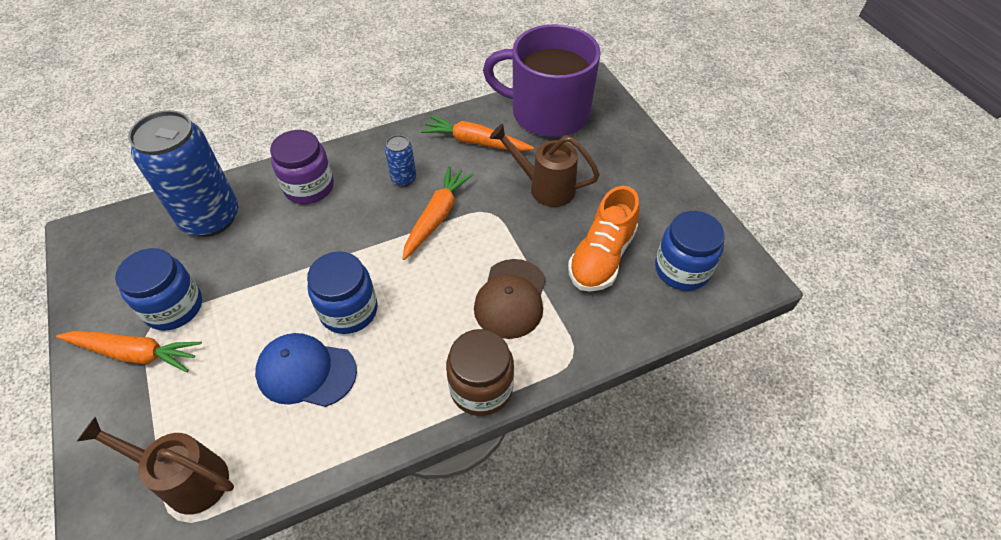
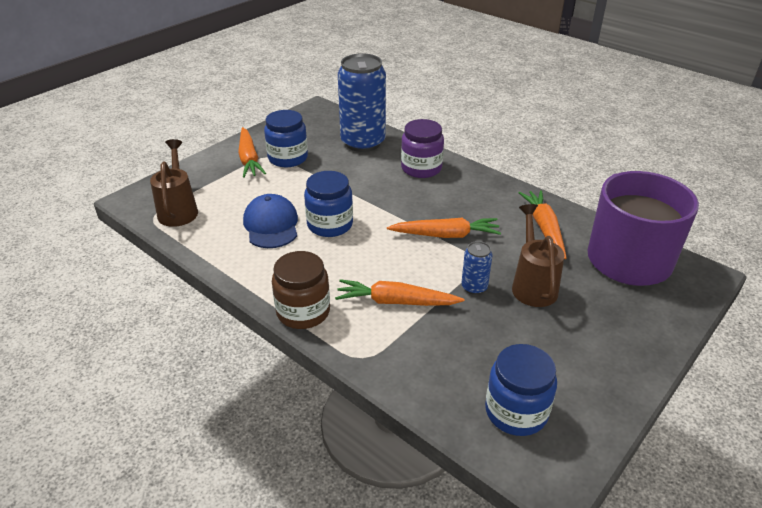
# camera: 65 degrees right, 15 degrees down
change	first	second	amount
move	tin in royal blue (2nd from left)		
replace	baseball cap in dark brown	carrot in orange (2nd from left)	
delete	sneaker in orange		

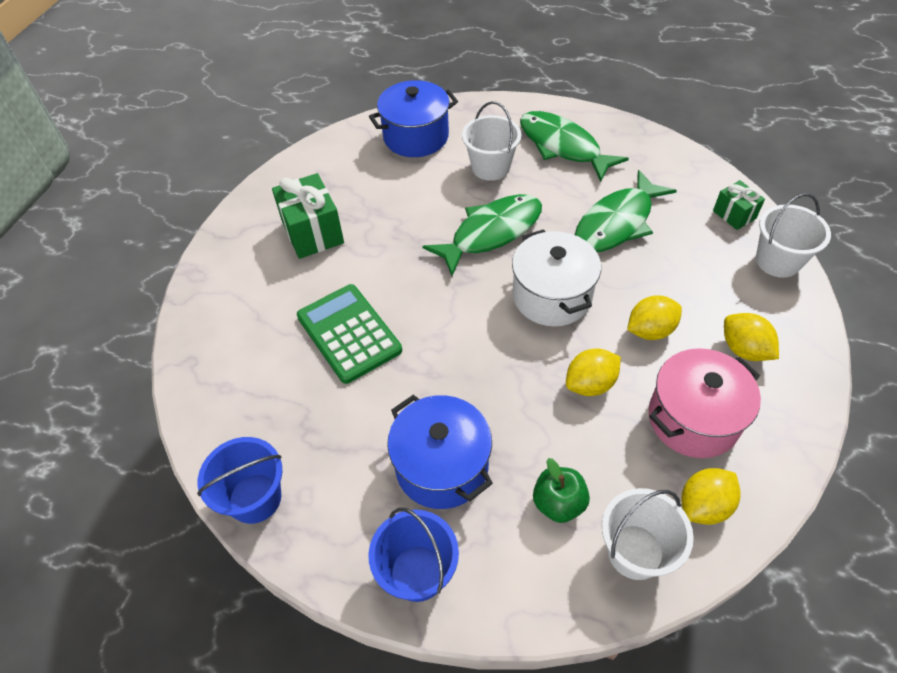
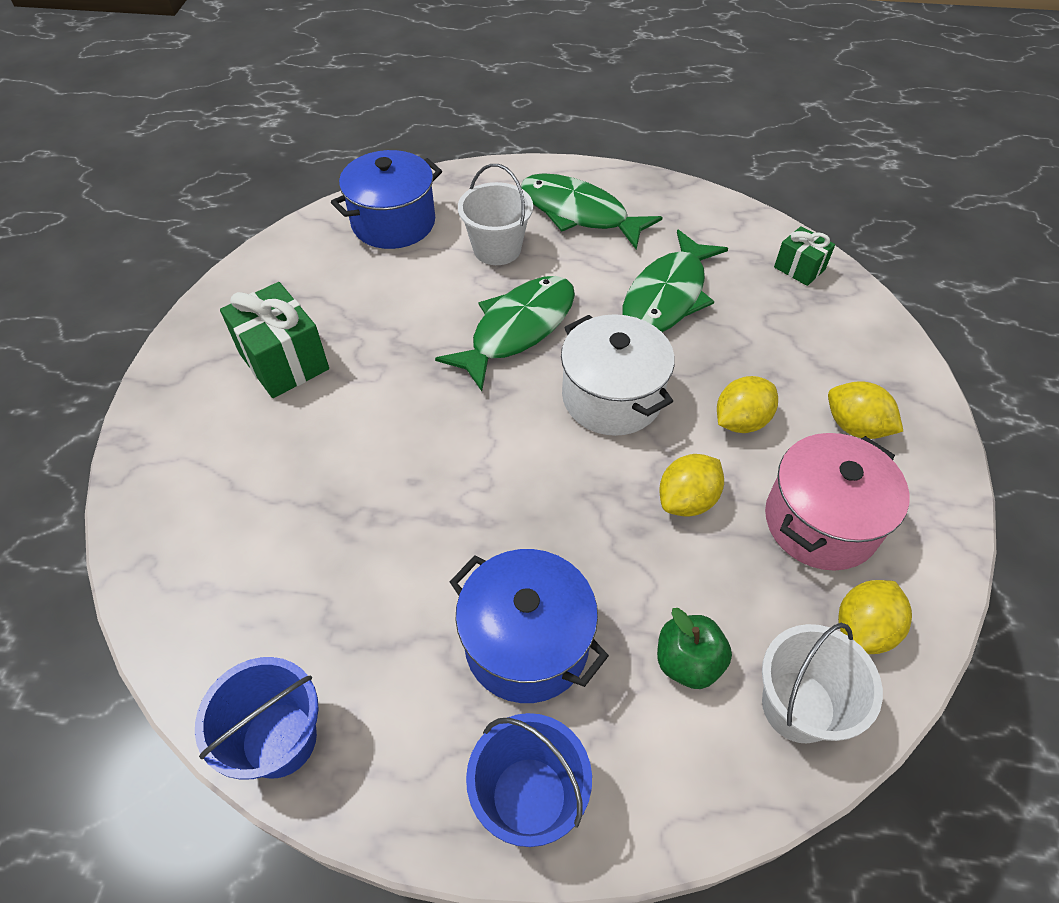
# camera: 15 degrees left, 0 degrees up
change	first	second	amount
delete	adding machine in green		
delete	bucket in white (3rd from left)		

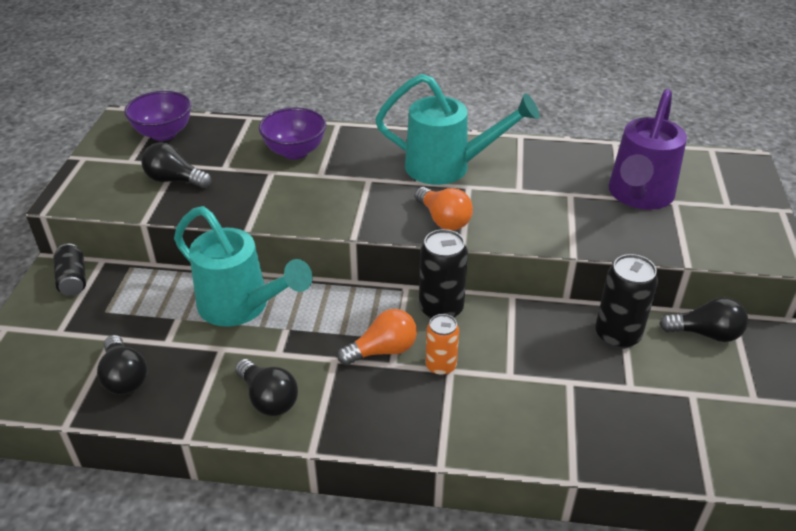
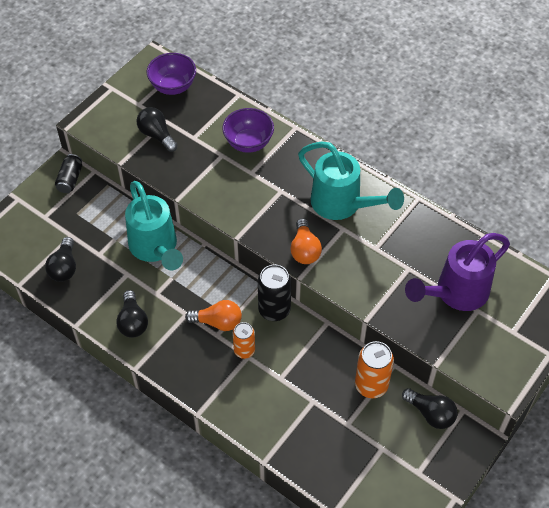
# camera: 30 degrees right, 15 degrees up
change	first	second	amount
recolor	tin in ebony (3rd from left)	tin in orange (2nd from left)	

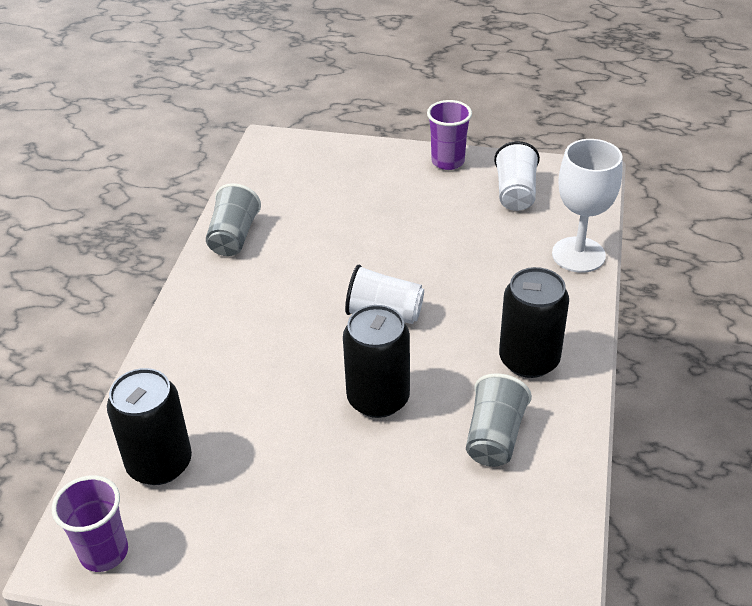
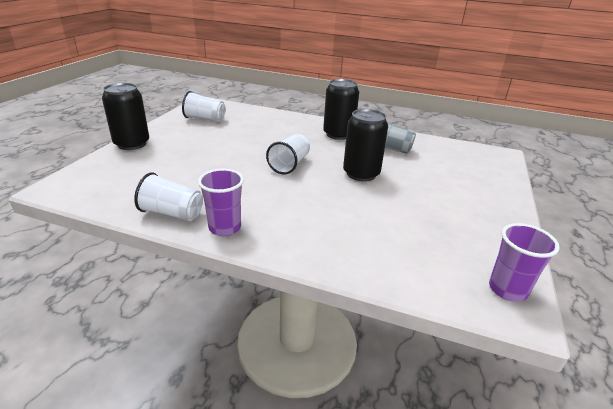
# camera: 85 degrees left, 10 degrees down
change	first	second	amount
move	tin in ebony (1st from left)		
recolor	cup in gray (1st from left)	cup in white (1st from left)	
move	cup in royal purple (2nd from left in the first image)	cup in royal purple (1st from left)	
delete	goblet in white		

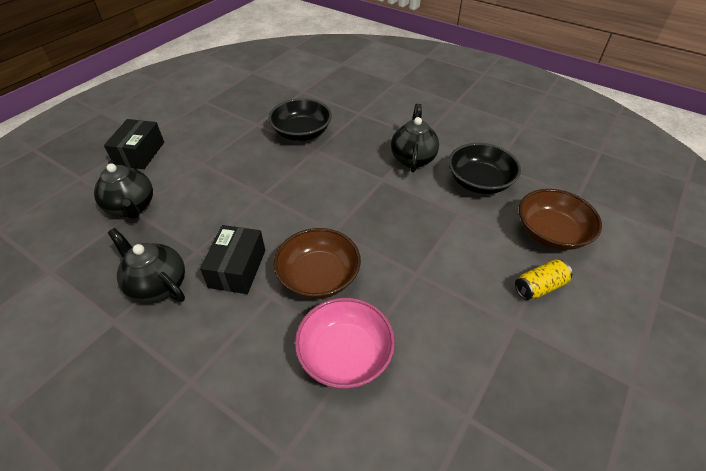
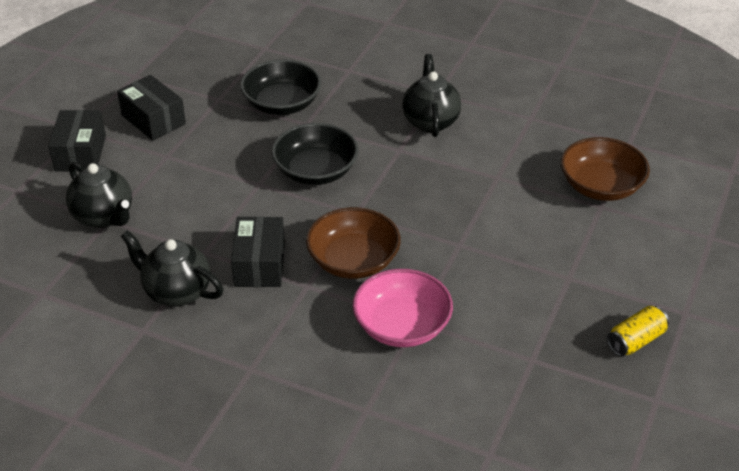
# camera: 10 degrees left, 5 degrees down
change	first	second	amount
move	deep dish in ebony (2nd from left)		
move	tin in yellow		
insert		box in ebony (2nd from left)	

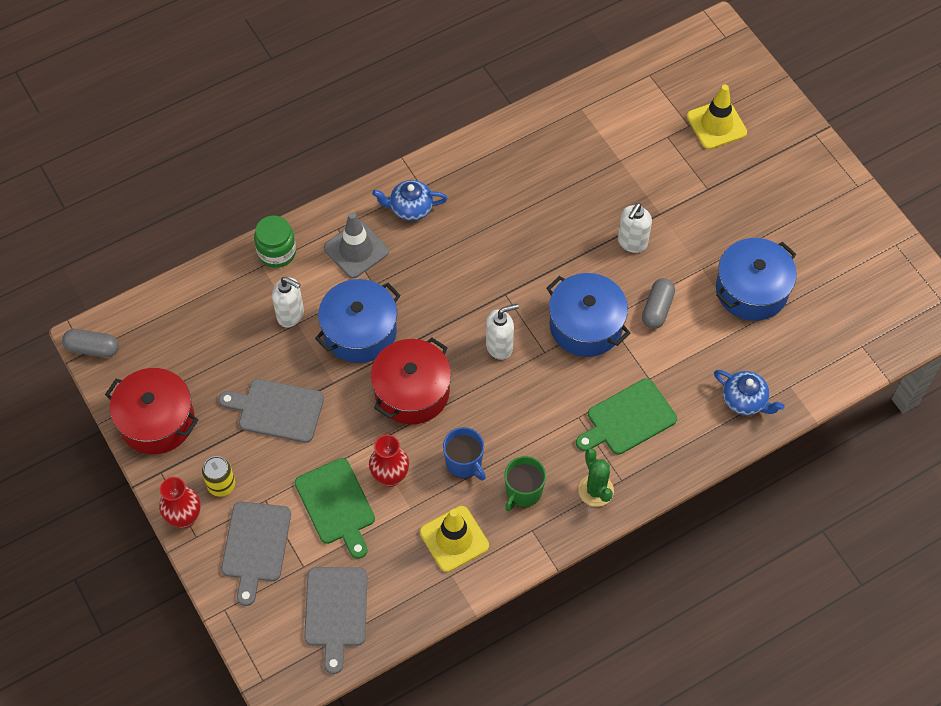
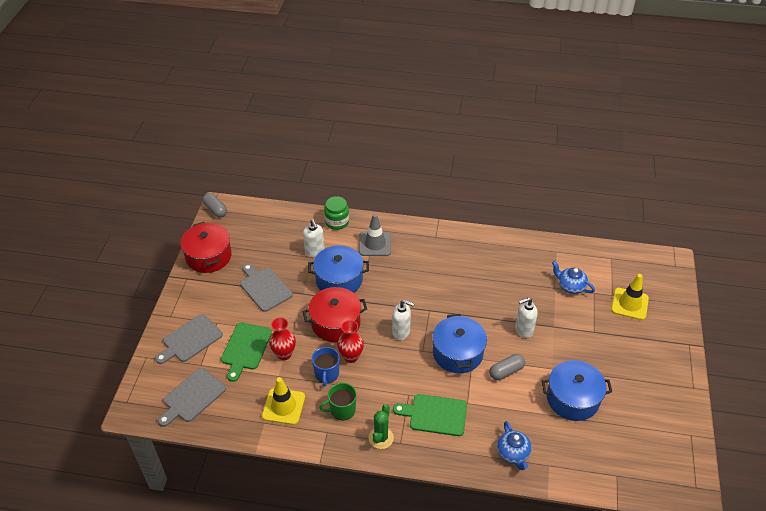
# camera: 40 degrees right, 15 degrees down
change	first	second	amount
move	flower vase in crimson (1st from left in the first image)	flower vase in crimson (2nd from left)	
delete	tin in yellow		
move	china teapot in royal blue (1st from left in the first image)	china teapot in royal blue (2nd from left)	

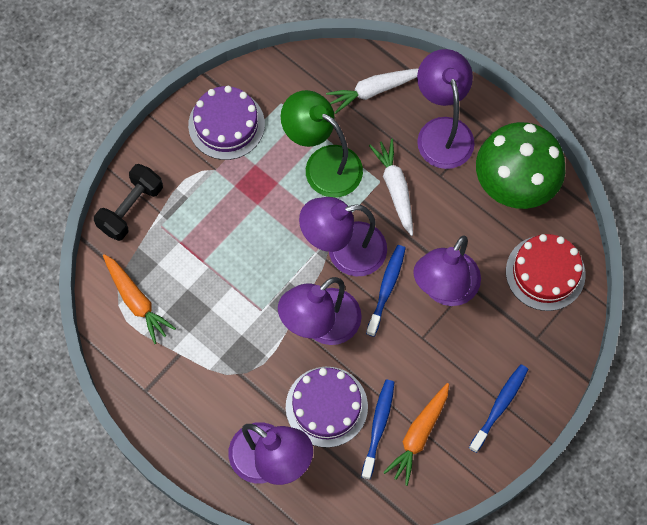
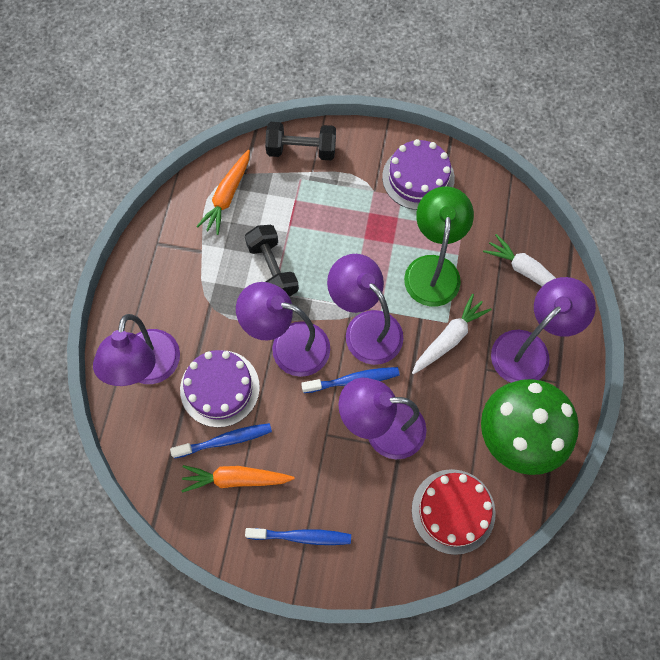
# camera: 60 degrees right, 0 degrees up
change	first	second	amount
insert		free weight in ebony (1st from left)	

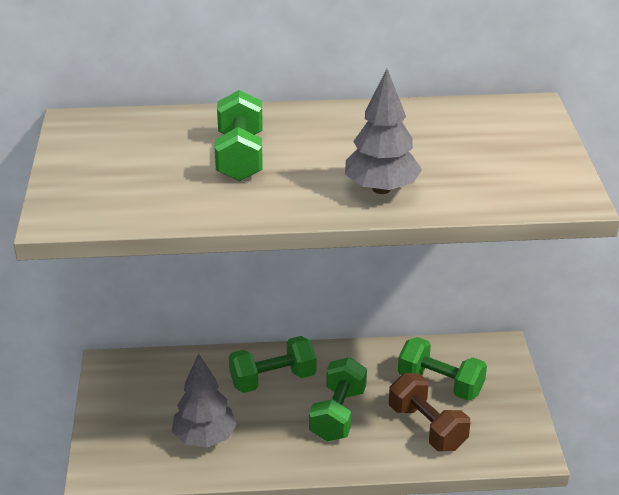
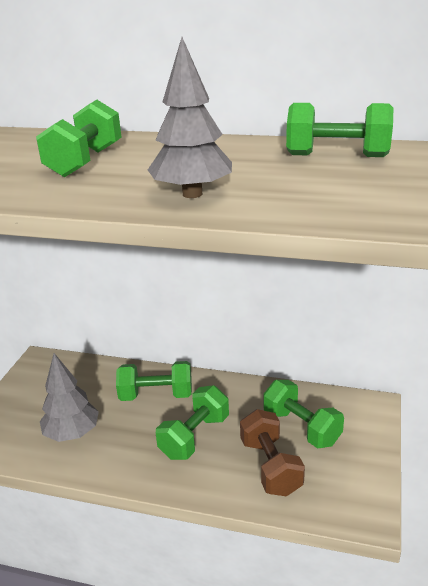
# camera: 20 degrees right, 5 degrees down
change	first	second	amount
insert		free weight in green (5th from left)	

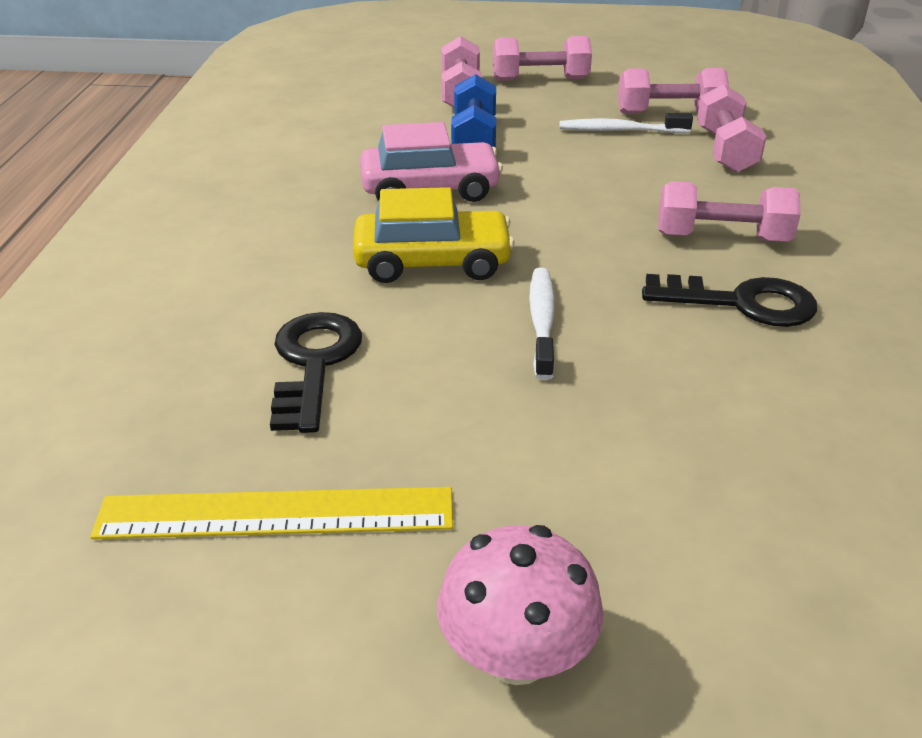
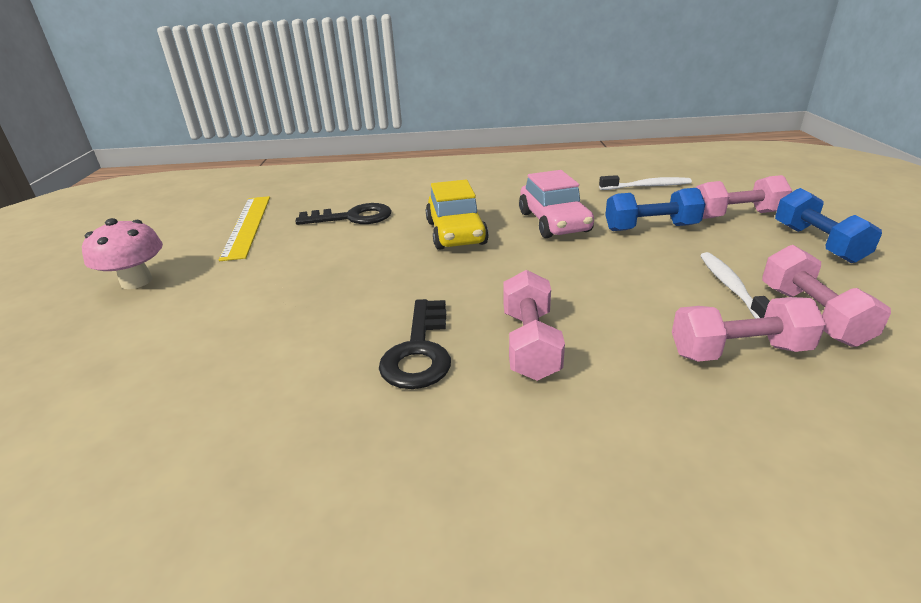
# camera: 85 degrees right, 5 degrees down
change	first	second	amount
recolor	free weight in pink (2nd from left)	free weight in royal blue (2nd from left)	
move	tooth brush in white (1st from left)		

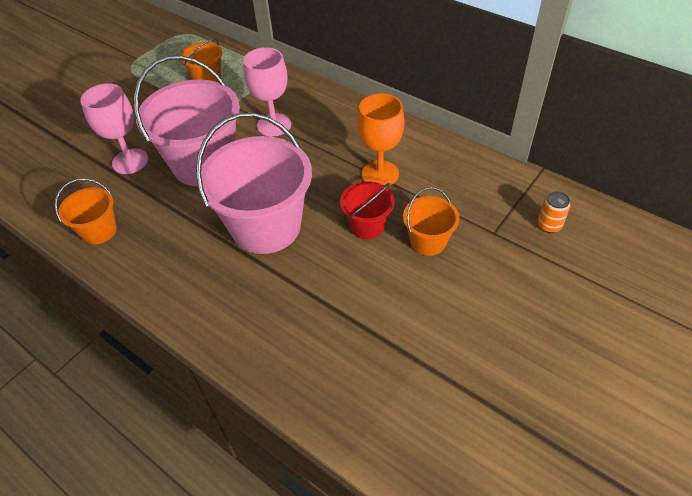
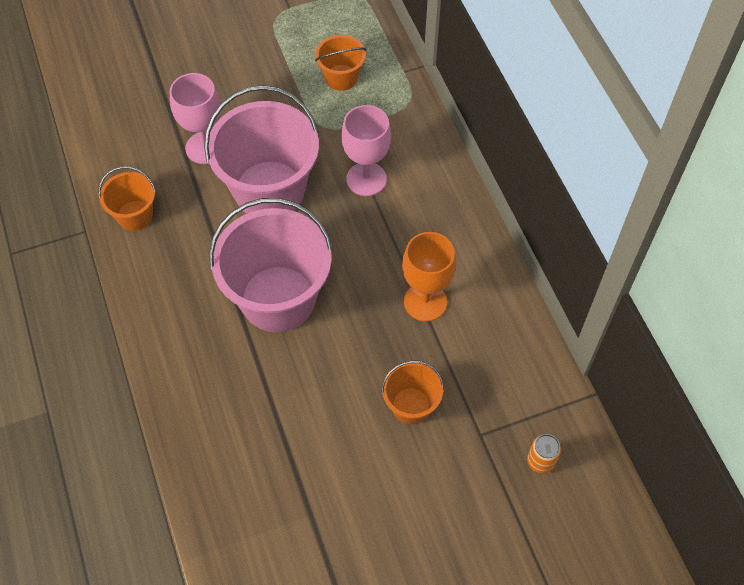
# camera: 30 degrees right, 10 degrees up
change	first	second	amount
delete	bucket in crimson		

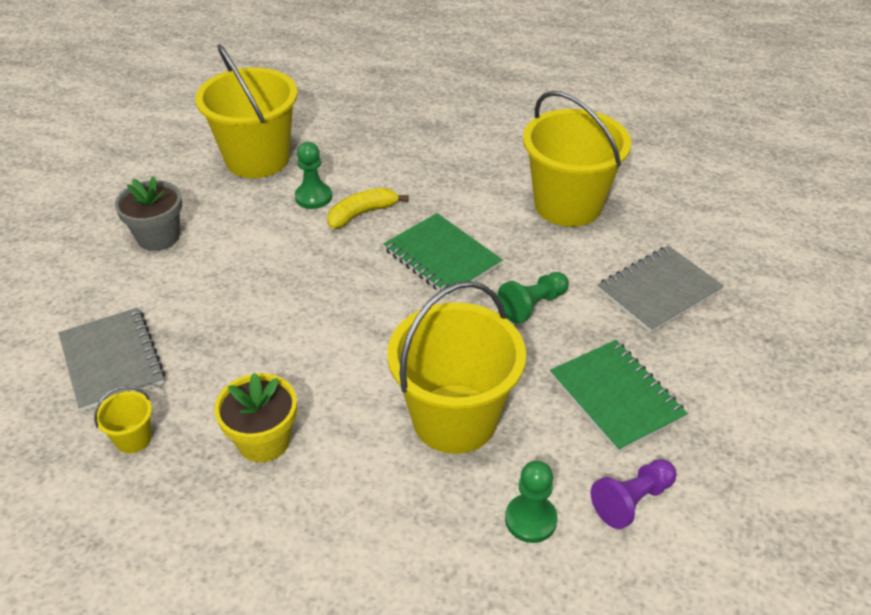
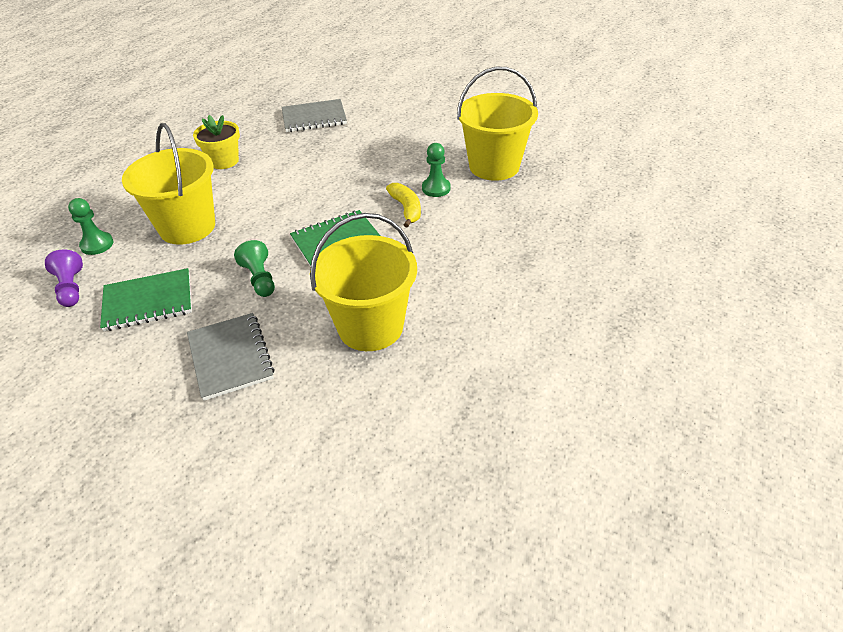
# camera: 105 degrees right, 0 degrees up
change	first	second	amount
delete	bucket in yellow (1st from left)		
delete	flower pot in gray		

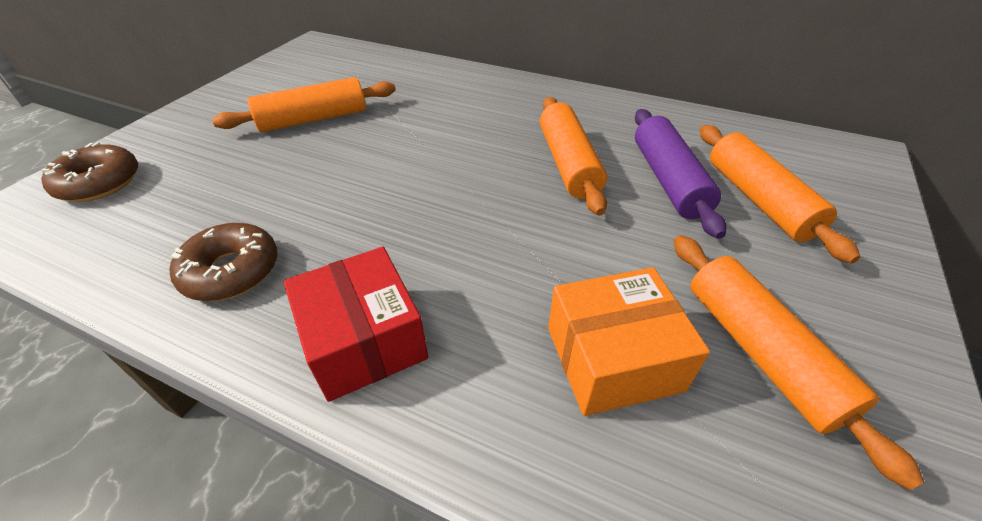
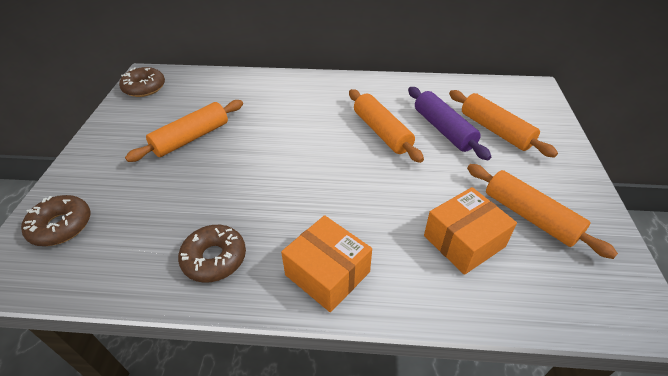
# camera: 20 degrees left, 0 degrees up
change	first	second	amount
recolor	box in crimson	box in orange (1st from left)	
insert		donut in dark brown (2nd from left)	

